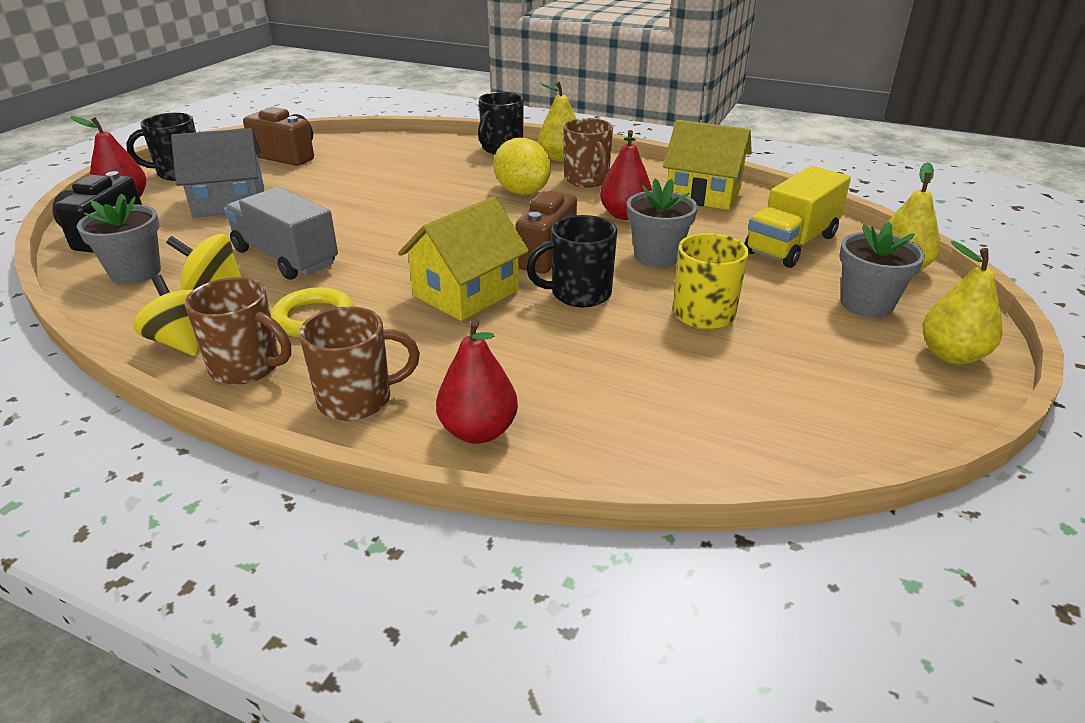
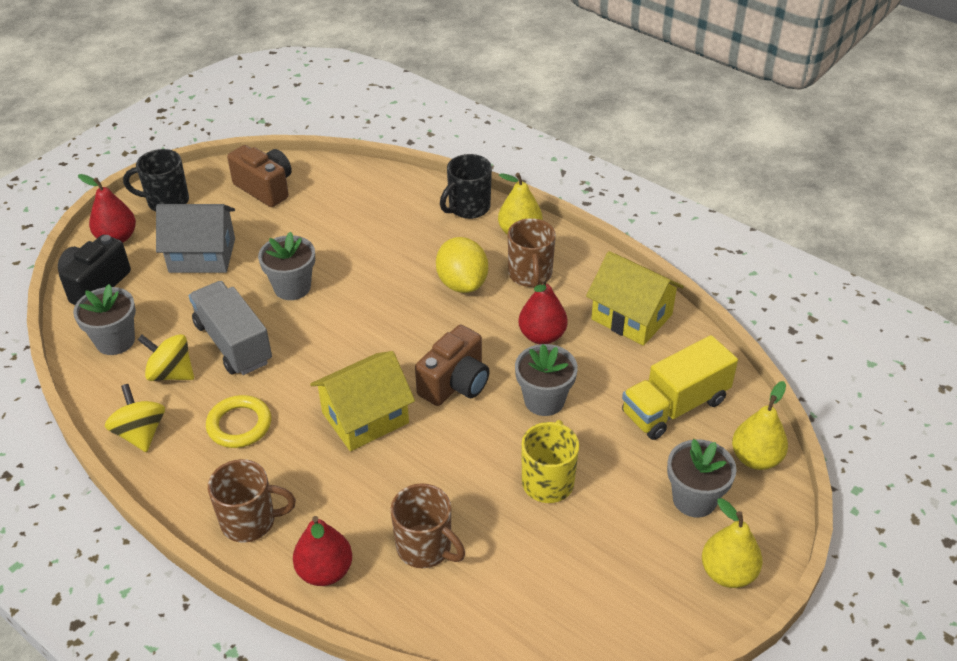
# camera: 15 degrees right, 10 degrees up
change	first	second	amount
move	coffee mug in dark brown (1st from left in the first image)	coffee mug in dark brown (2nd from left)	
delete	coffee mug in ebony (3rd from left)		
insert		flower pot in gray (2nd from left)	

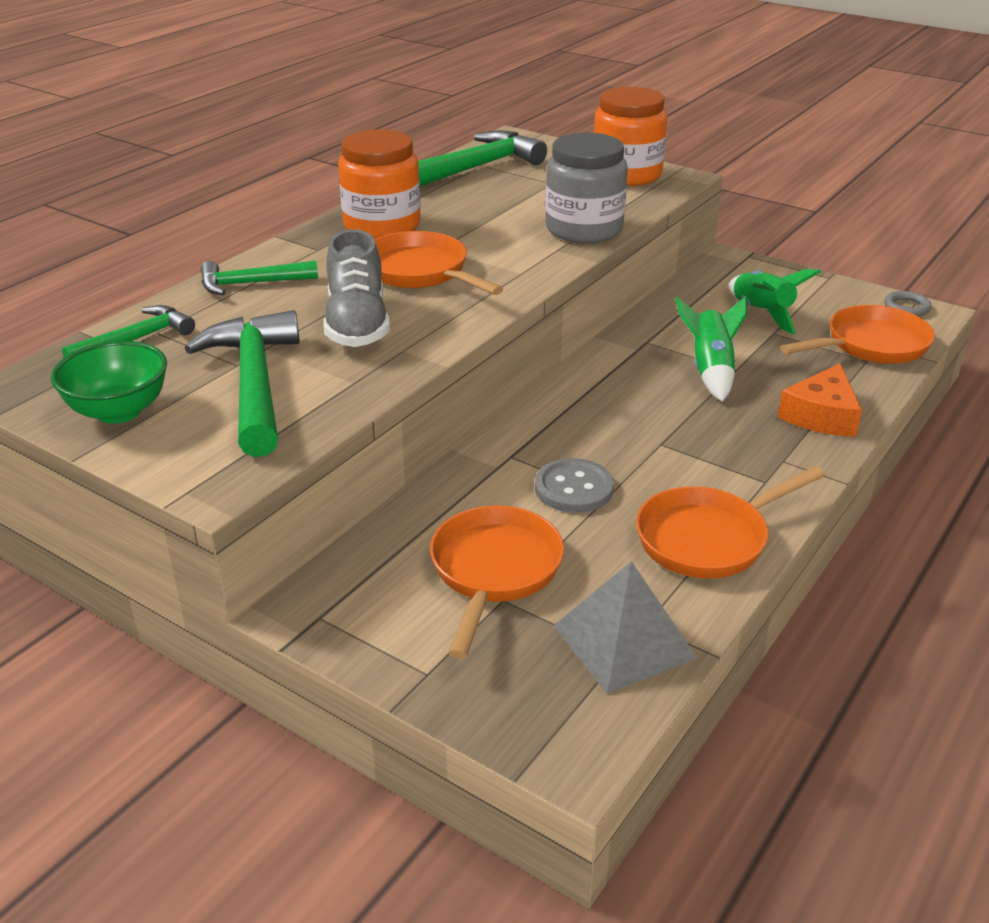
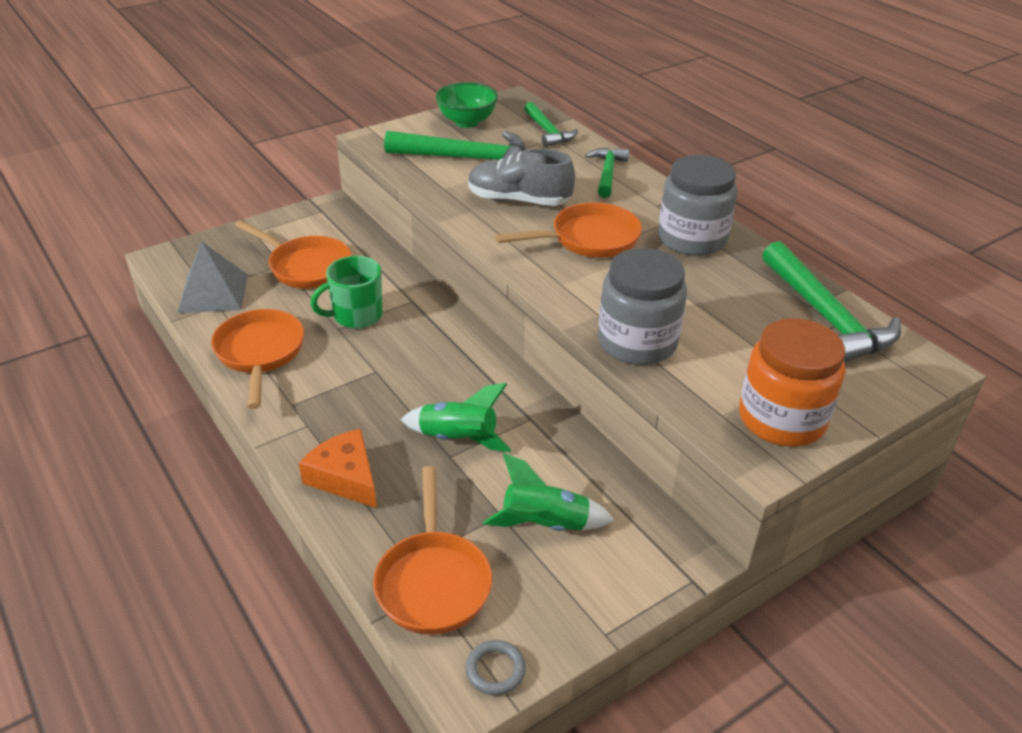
# camera: 110 degrees right, 5 degrees up
change	first	second	amount
recolor	preserve jar in orange (1st from left)	preserve jar in gray (2nd from left)	
replace	button in gray	coffee mug in green	

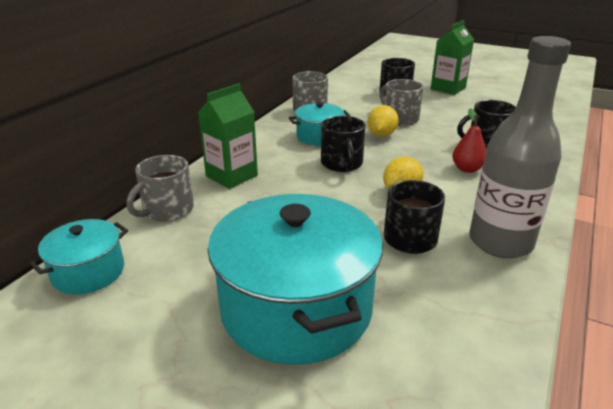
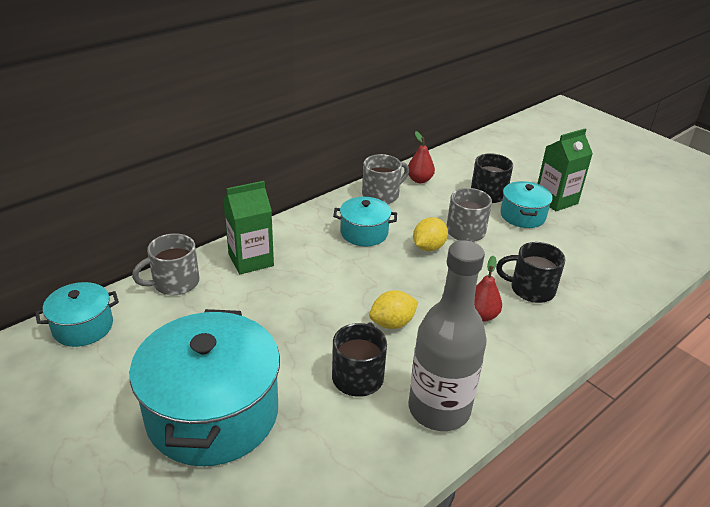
# camera: 20 degrees right, 5 degrees up
change	first	second	amount
delete	coffee mug in ebony (1st from left)		
insert		toy pear in crimson (1st from left)	
insert		stockpot in turquoise (4th from left)	

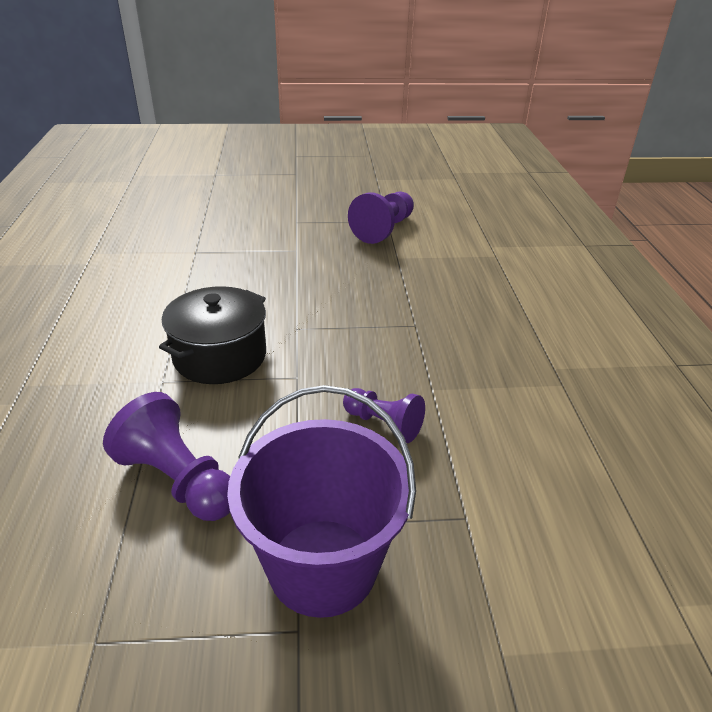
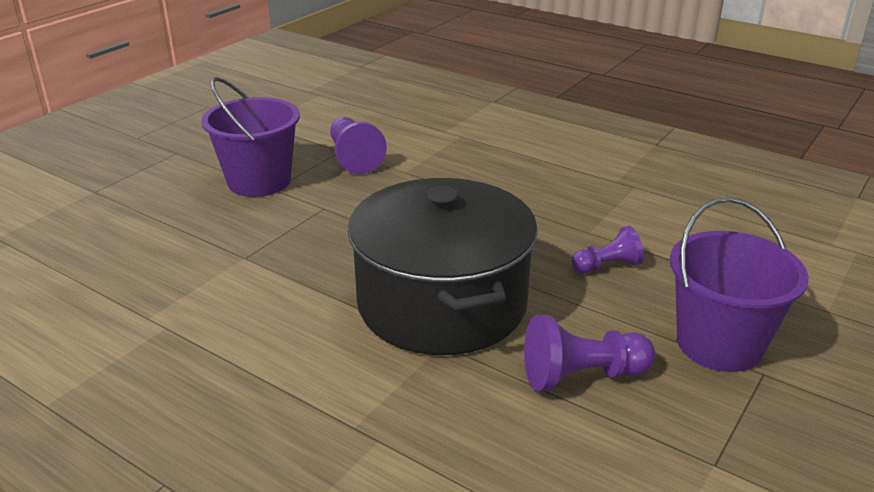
# camera: 50 degrees left, 5 degrees down
change	first	second	amount
resize	stockpot in ebony		x1.80
insert		bucket in royal purple (1st from left)	

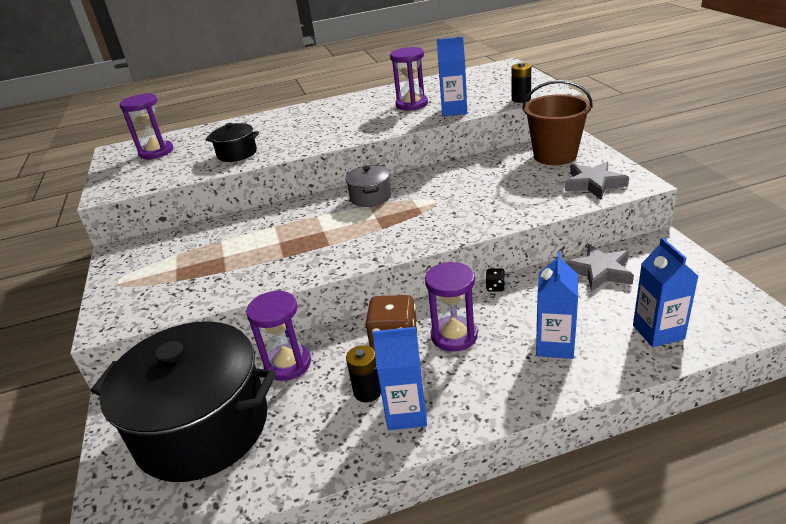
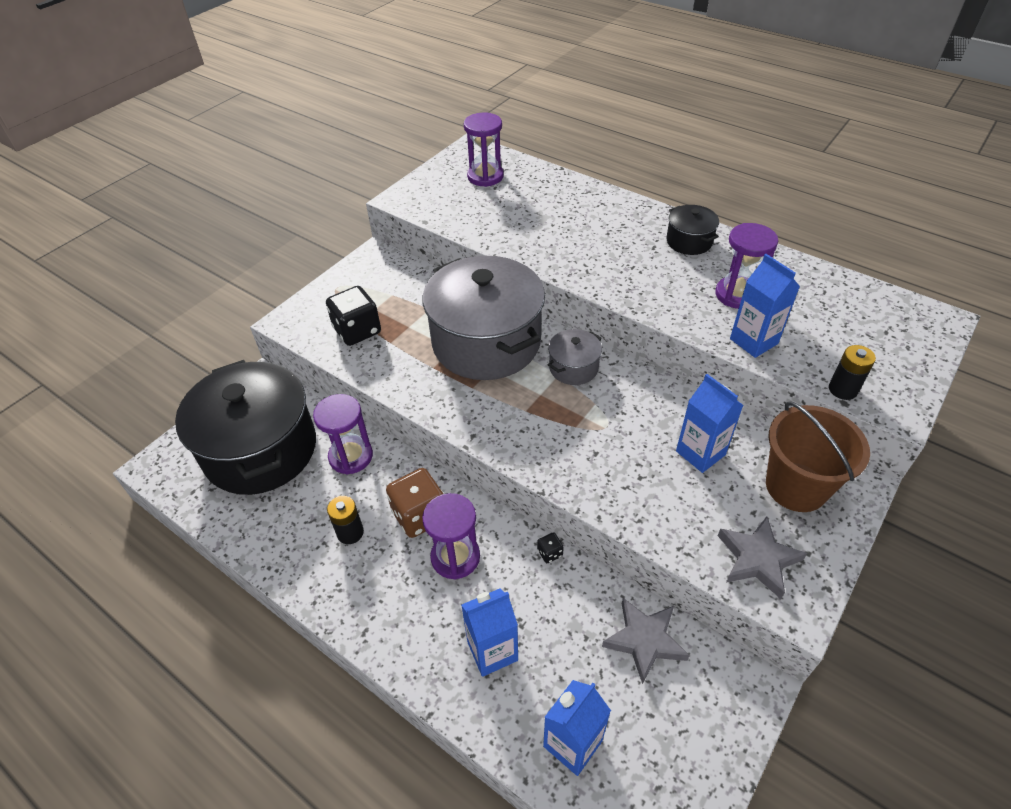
# camera: 50 degrees right, 15 degrees up
change	first	second	amount
move	stockpot in ebony (2nd from left)		
move	milk carton in royal blue (1st from left in the first image)	milk carton in royal blue (3rd from left)	
insert		die in ebony (1st from left)	
insert		stockpot in gray (1st from left)	

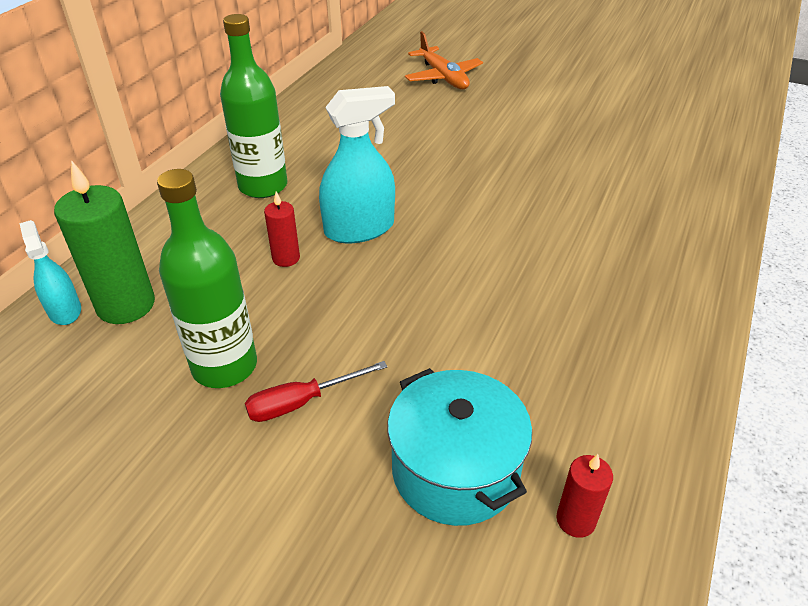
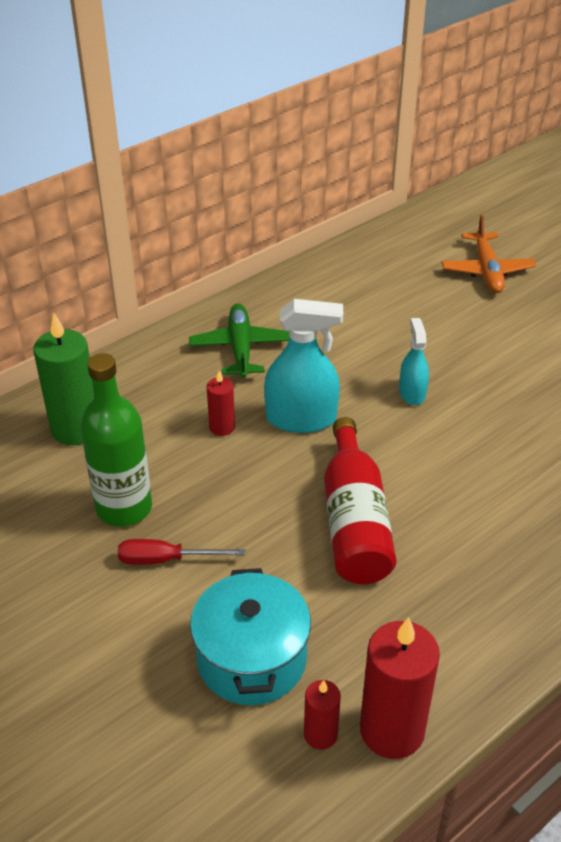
# camera: 25 degrees right, 0 degrees up
change	first	second	amount
move	spray bottle in turquoise (1st from left in the first image)	spray bottle in turquoise (2nd from left)	
replace	flask in green (2nd from left)	plane in green	
insert		flask in crimson	
insert		pillar candle in crimson (3rd from left)	

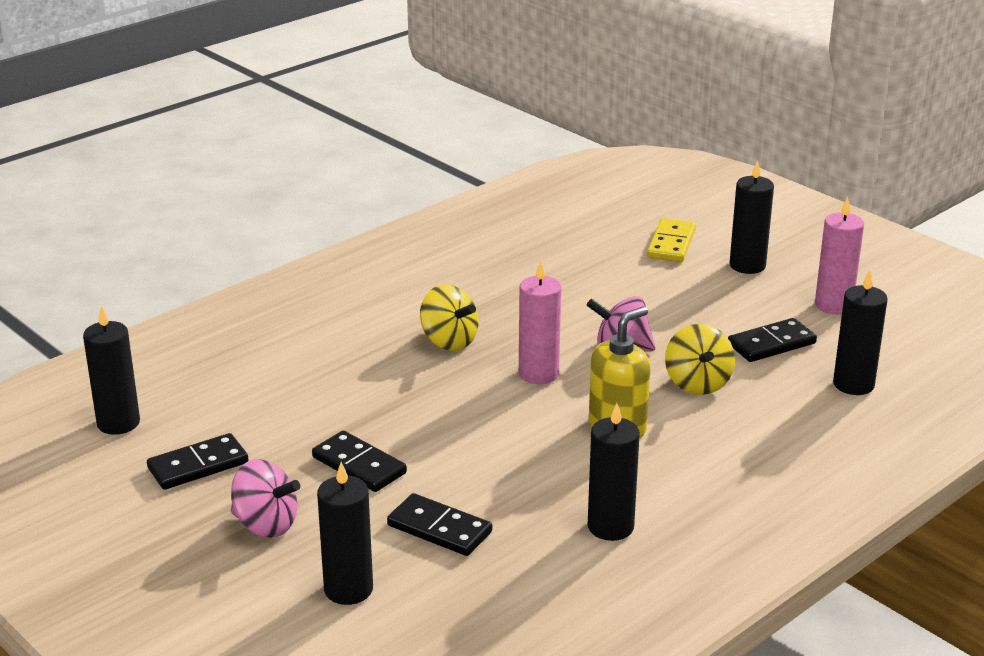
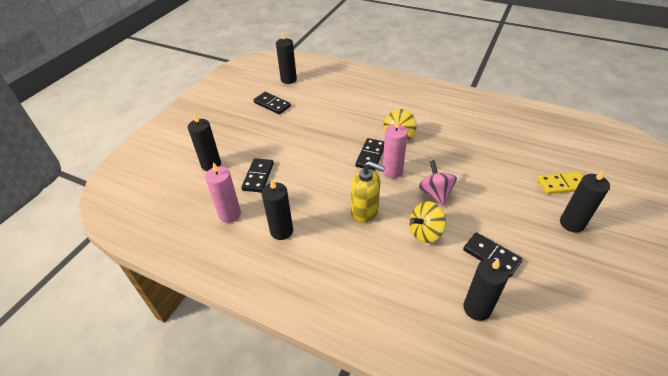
# camera: 70 degrees right, 15 degrees up
change	first	second	amount
delete	whirligig in pink (1st from left)		
move	domino tile in ebony (2nd from left in the first image)	domino tile in ebony (3rd from left)	
move	pillar candle in pink (2nd from left in the first image)	pillar candle in pink (1st from left)	

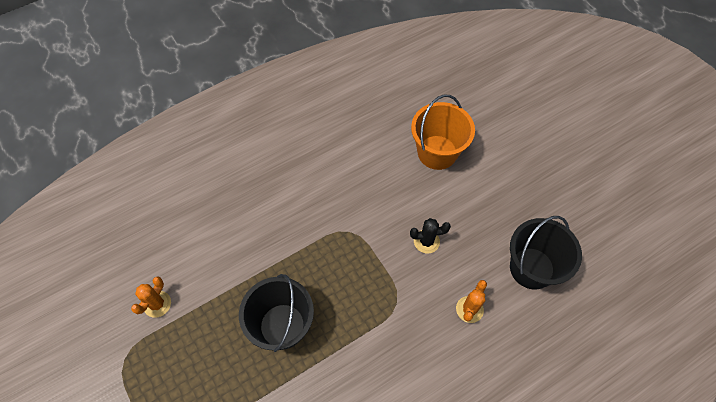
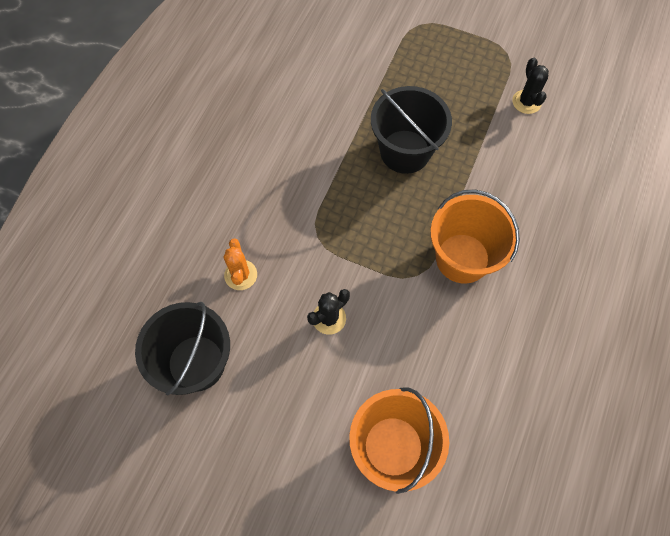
# camera: 145 degrees right, 5 degrees up
change	first	second	amount
recolor	cactus in orange (1st from left)	cactus in ebony (2nd from left)	
insert		bucket in orange (2nd from left)	

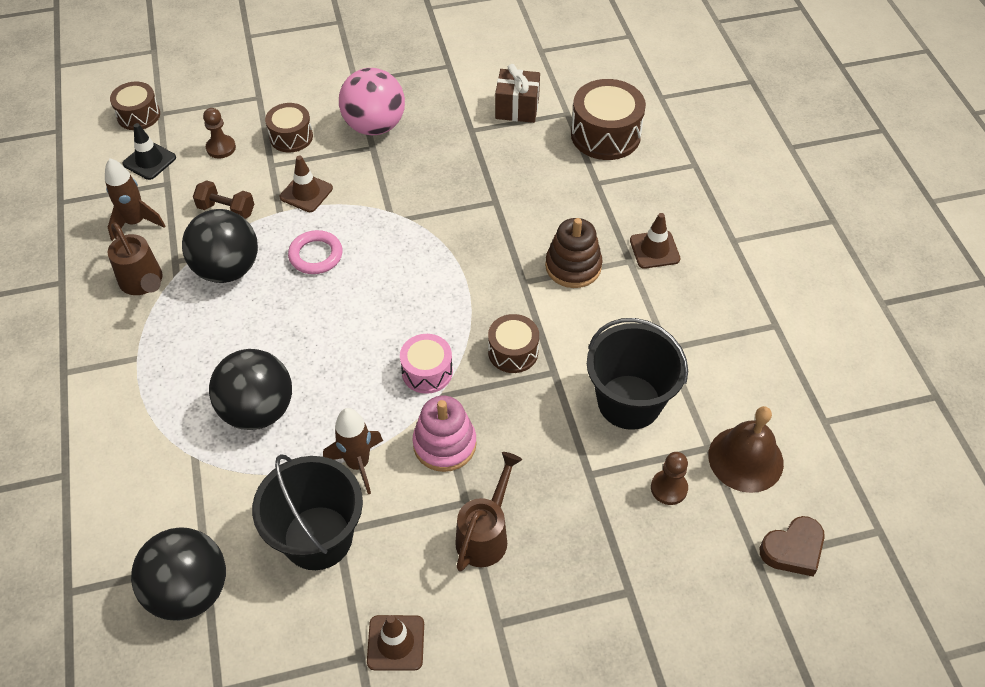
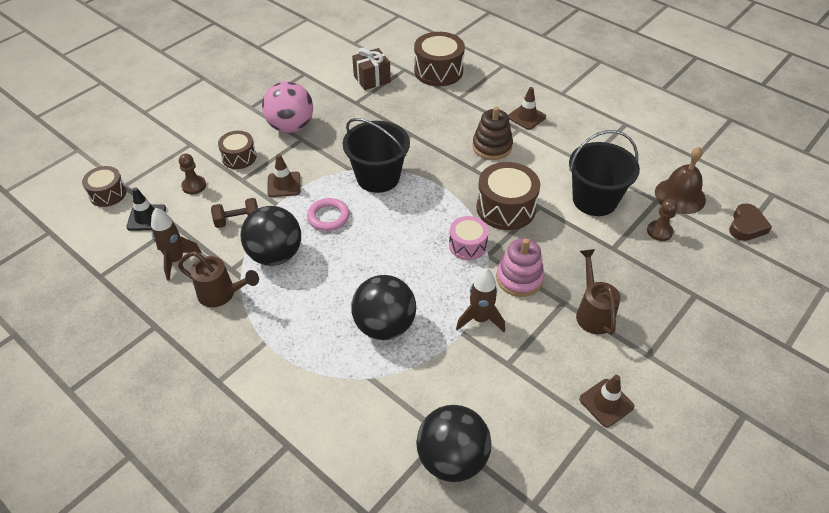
# camera: 35 degrees left, 5 degrees down
change	first	second	amount
move	bucket in ebony (1st from left)		
resize	drum in dark brown (3rd from left in the first image)	drum in dark brown (4th from left)	x1.63

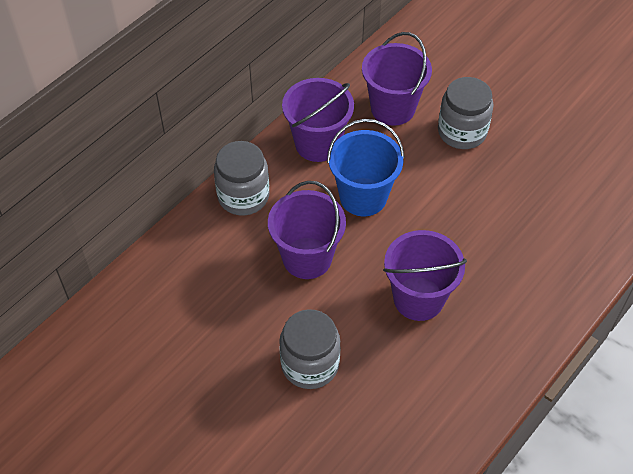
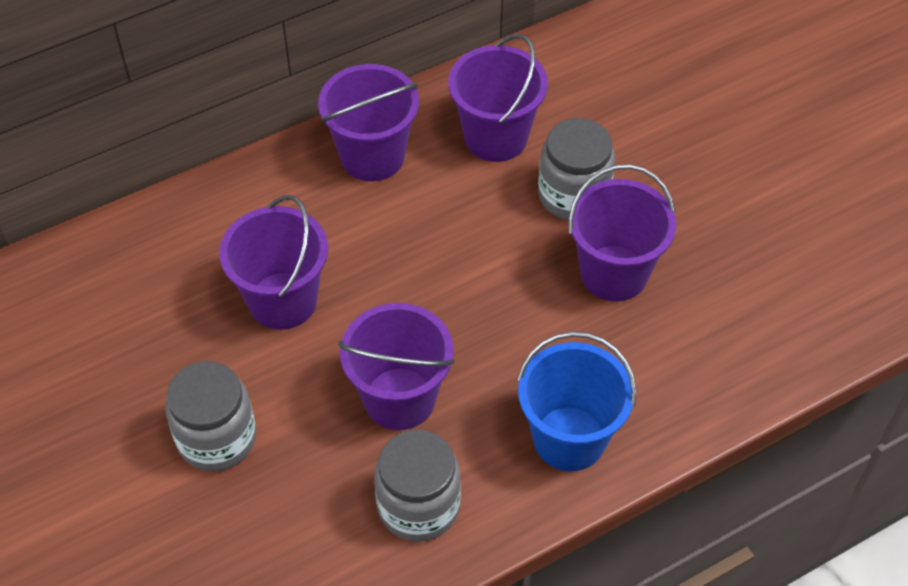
# camera: 20 degrees right, 0 degrees up
change	first	second	amount
move	preserve jar in gray (1st from left in the first image)	preserve jar in gray (2nd from left)	
move	bucket in royal blue		
insert		bucket in royal purple (5th from left)	

